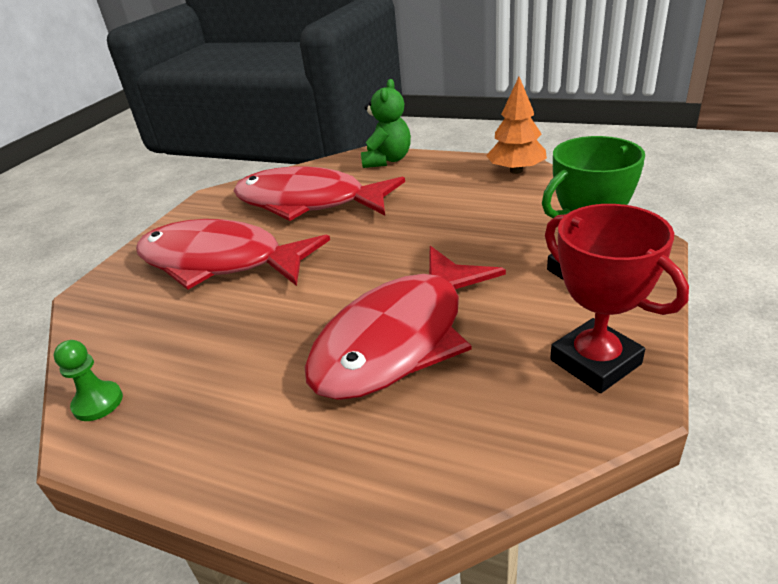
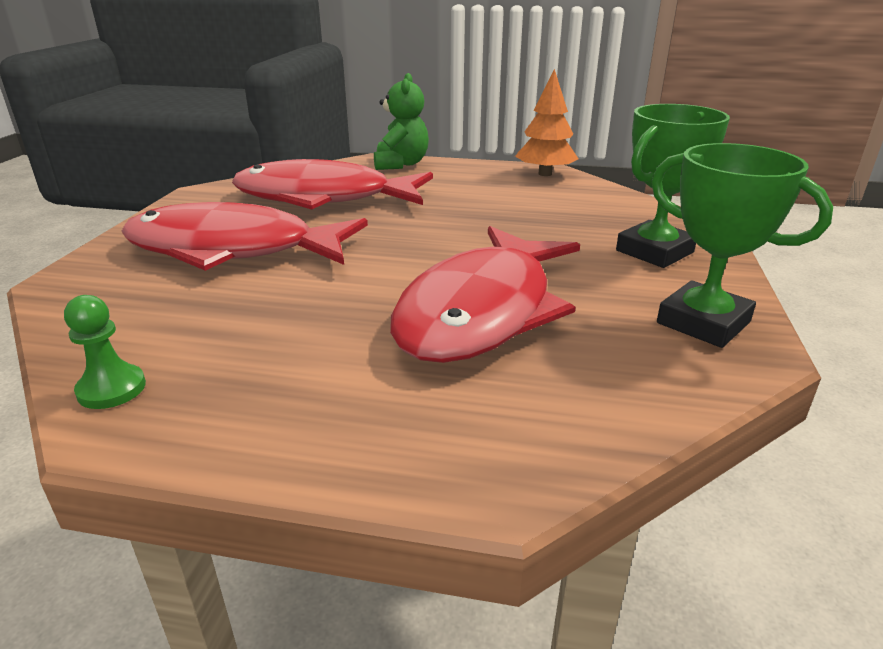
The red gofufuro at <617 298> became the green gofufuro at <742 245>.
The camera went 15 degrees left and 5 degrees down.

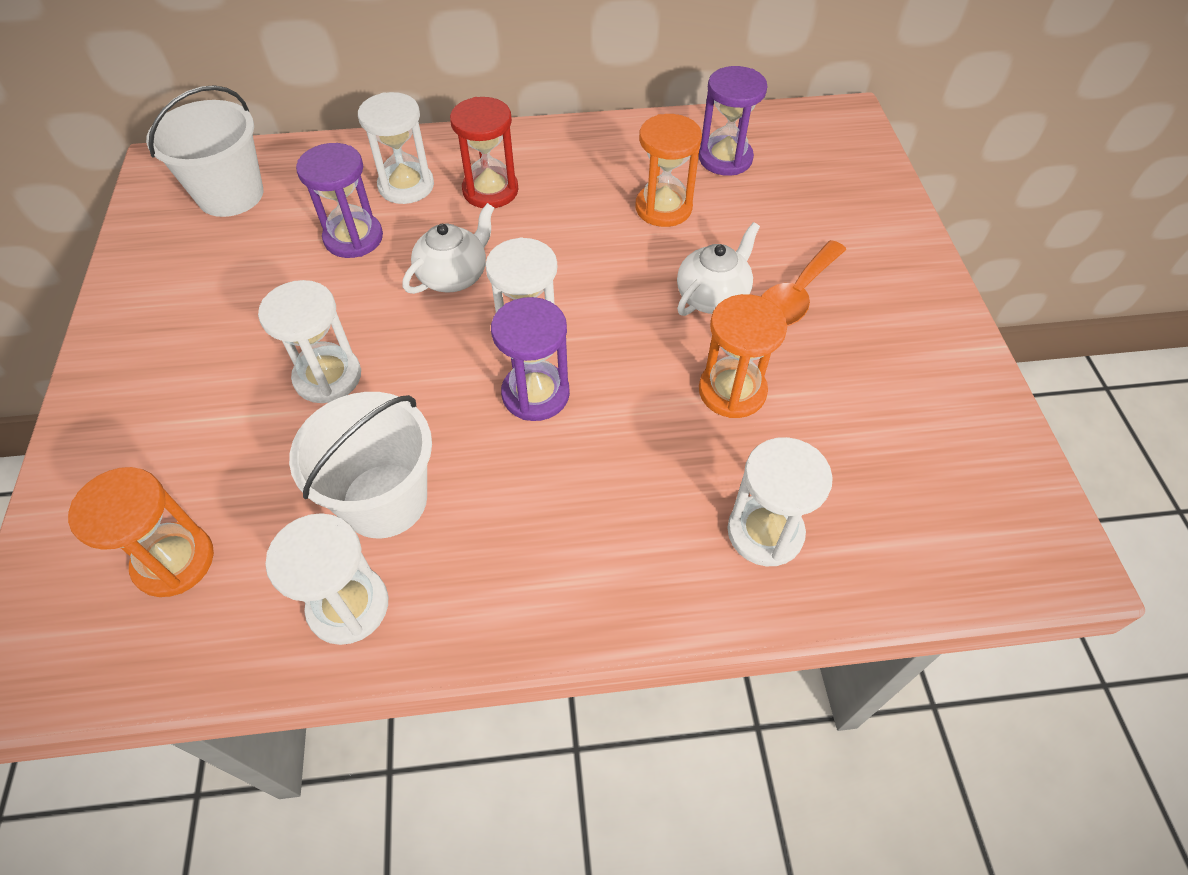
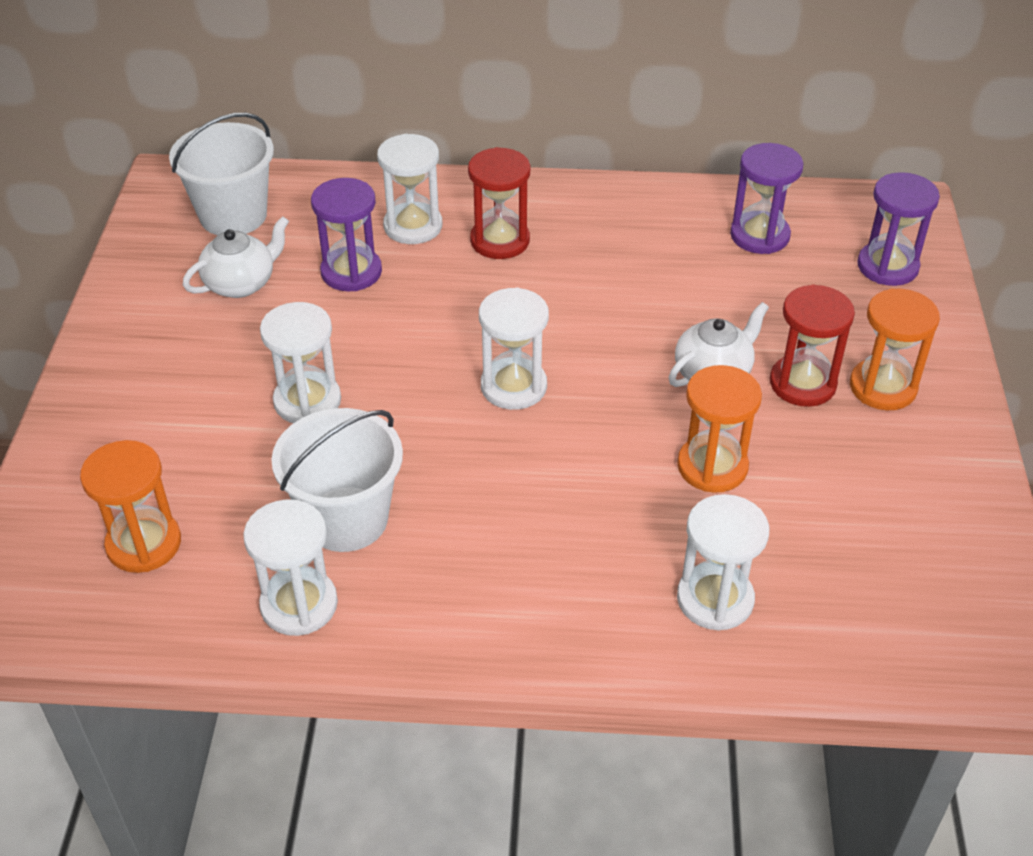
The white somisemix moved from <448 248> to <236 257>.
The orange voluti at <803 283> was replaced by the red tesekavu at <812 345>.
The orange tesekavu moved from <669 170> to <895 349>.
The purple tesekavu moved from <530 359> to <898 229>.
The camera went 10 degrees right and 10 degrees down.

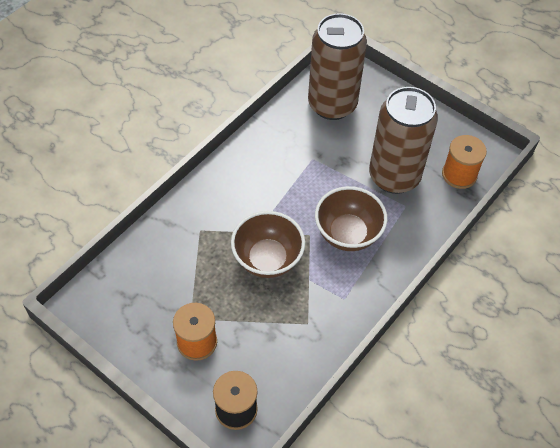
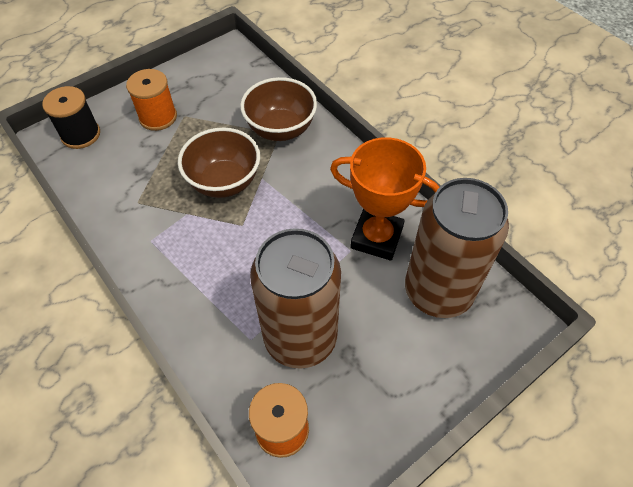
The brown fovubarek moved from <351 218> to <278 109>.
The orange gofufuro at <384 199> appeared.
The camera went 105 degrees right and 0 degrees up.

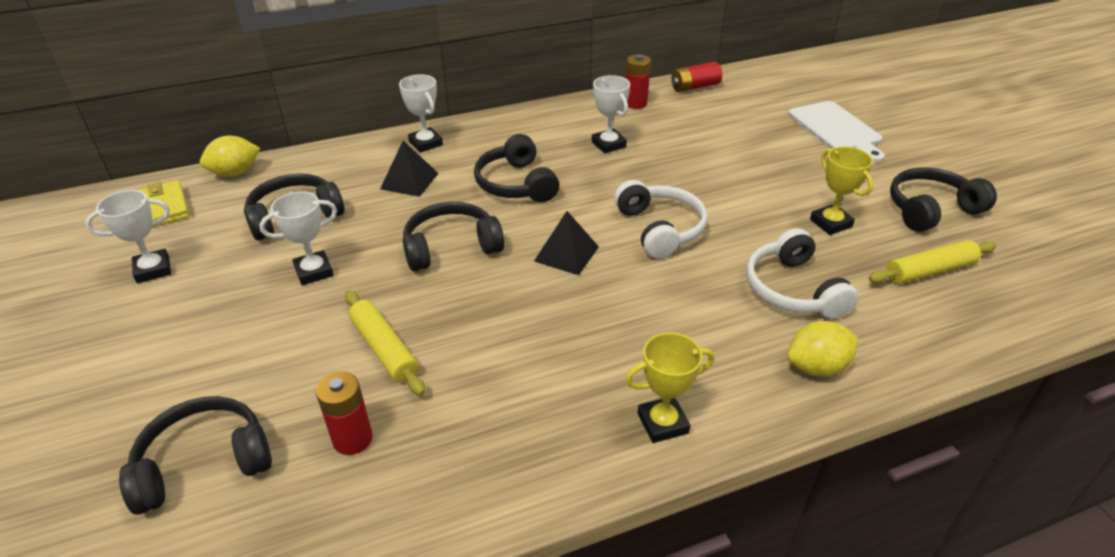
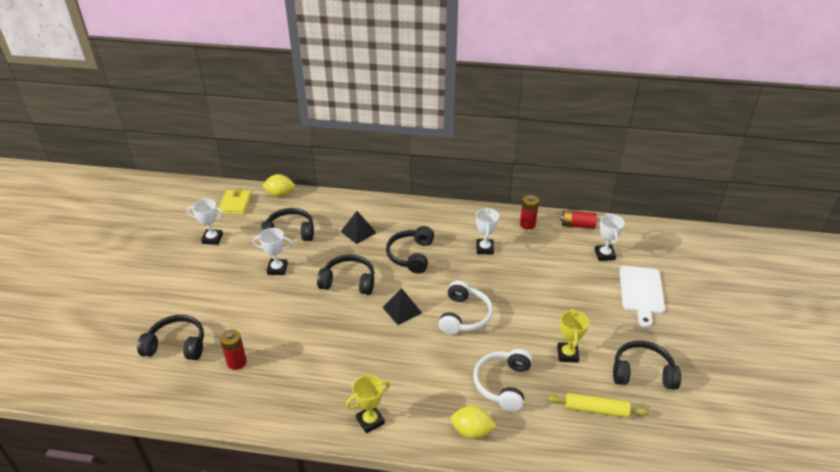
The yellow gofufuro at <669 388> turned 45 degrees counterclockwise.
The white gofufuro moved from <421 113> to <610 237>.
The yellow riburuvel at <385 343> disappeared.
The camera went 30 degrees right and 0 degrees up.

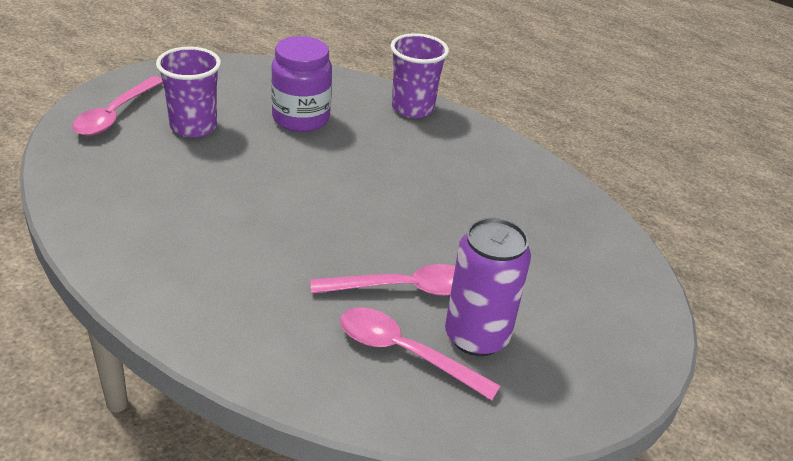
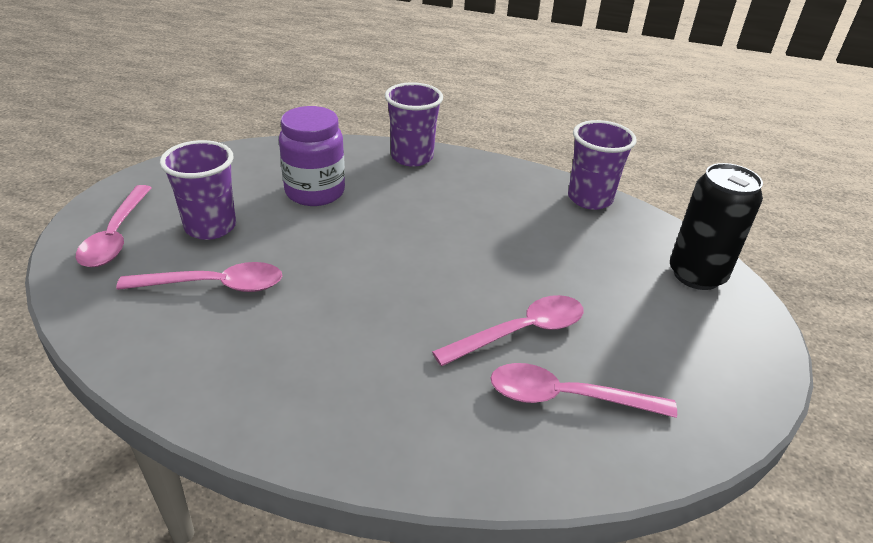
The pink voluti at <199 277> appeared.
The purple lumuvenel at <602 165> appeared.
The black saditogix at <716 226> appeared.
The purple saditogix at <488 286> disappeared.
The camera went 20 degrees left and 0 degrees up.

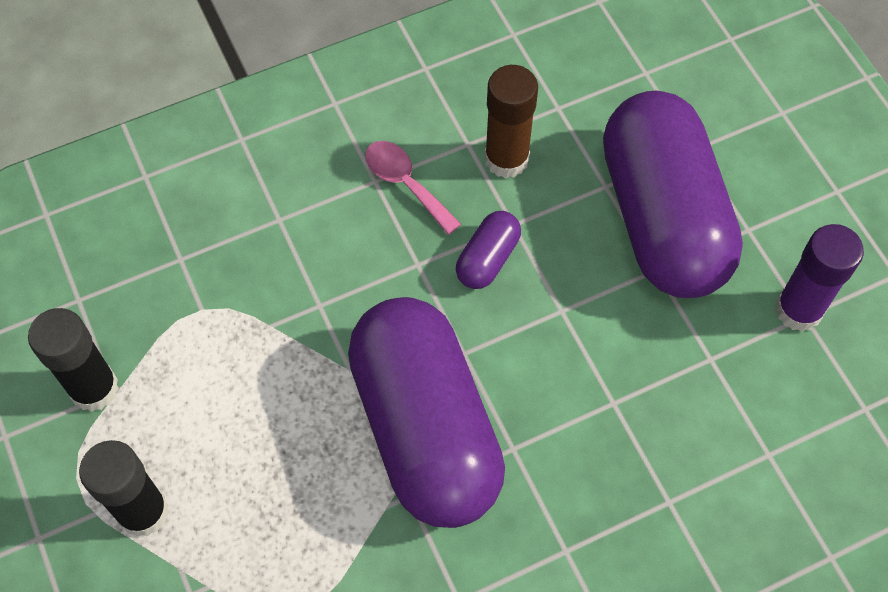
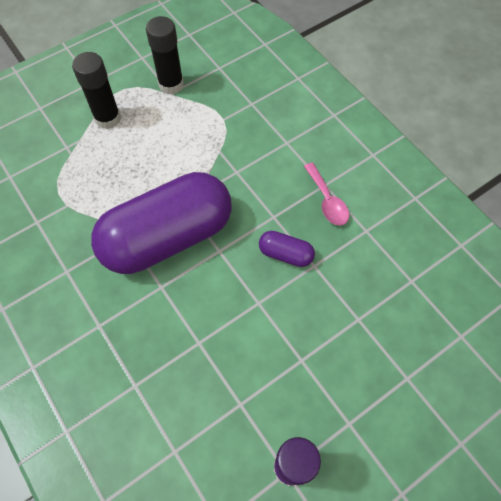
The pink voluti at <413 188> turned 120 degrees clockwise.
The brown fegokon at <511 121> disappeared.
The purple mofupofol at <673 194> disappeared.
The camera went 80 degrees right and 0 degrees up.

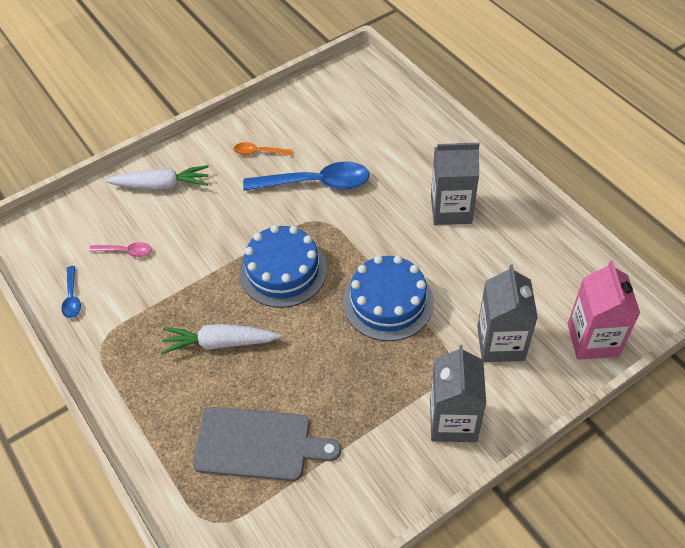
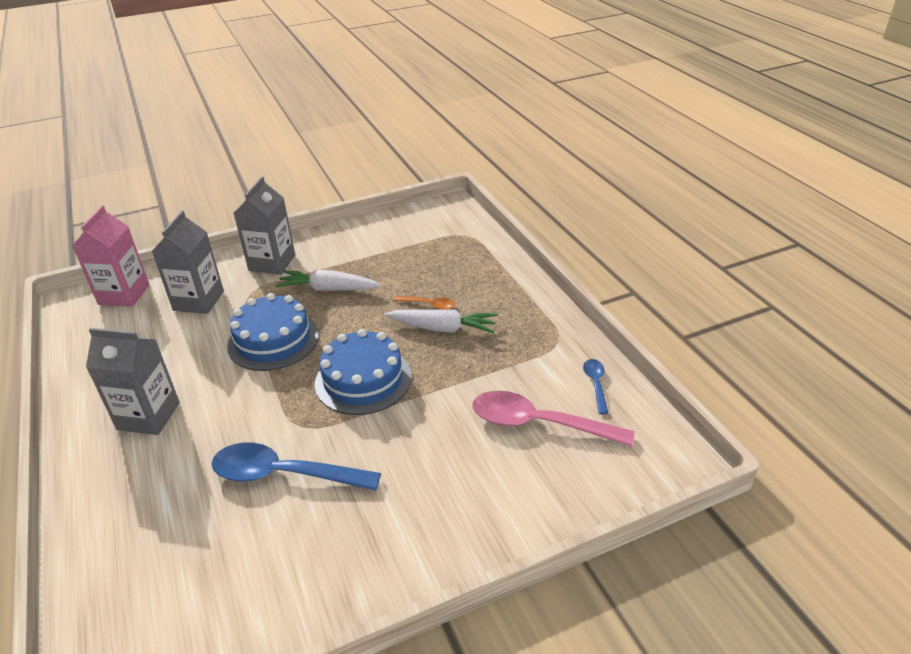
The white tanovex moved from <157 177> to <328 280>.
The orange voluti moved from <263 149> to <425 303>.
The pink voluti at <120 249> changed to 2.07 times the size.
The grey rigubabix at <267 444> disappeared.
The camera went 170 degrees left and 15 degrees down.

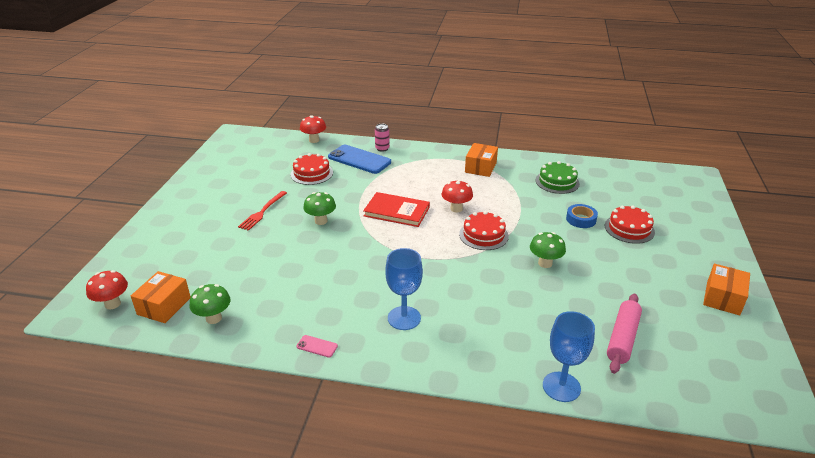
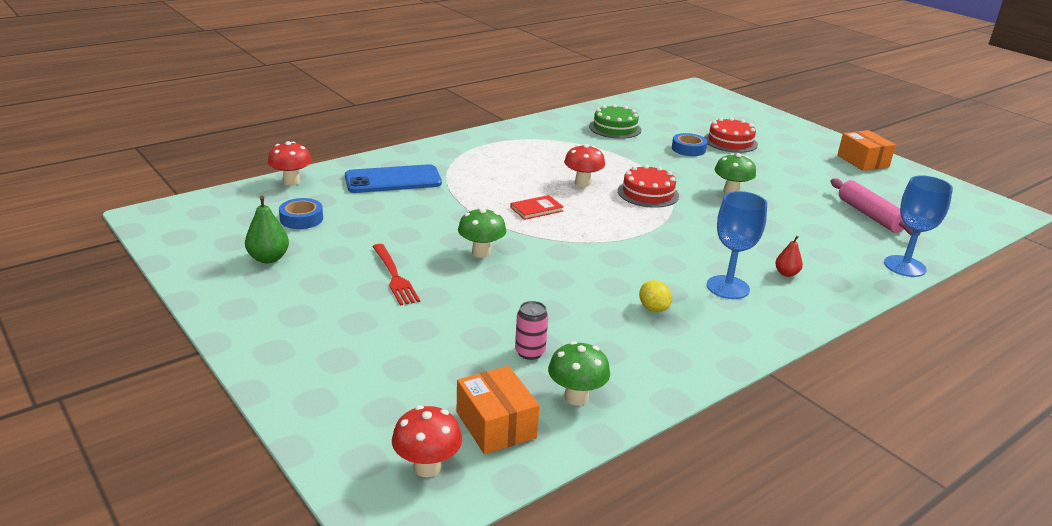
The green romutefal at <267 229> appeared.
The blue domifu at <301 213> appeared.
The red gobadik at <396 209> changed to 0.56 times the size.
The pink saditogix moved from <382 138> to <531 330>.
The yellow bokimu at <655 296> appeared.
The red romutefal at <789 256> appeared.
The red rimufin at <311 169> disappeared.
The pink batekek at <317 346> disappeared.
The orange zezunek at <481 160> disappeared.
The camera went 50 degrees left and 5 degrees down.

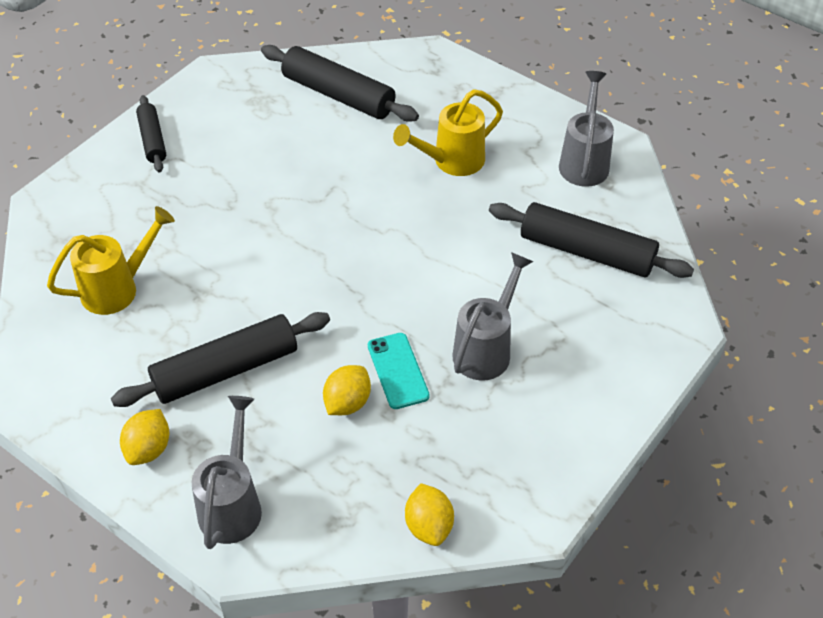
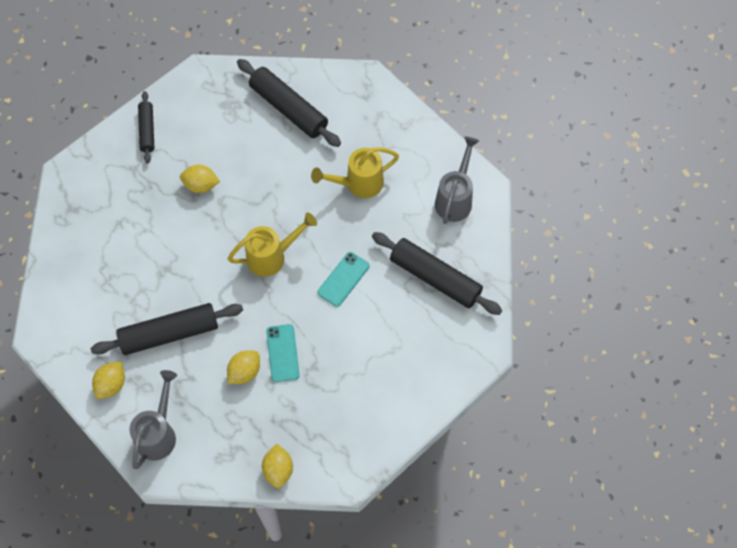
The yellow bokimu at <200 179> appeared.
The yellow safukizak moved from <111 260> to <272 245>.
The turquoise batekek at <343 279> appeared.
The grey safukizak at <492 316> disappeared.
The camera went 10 degrees right and 15 degrees up.

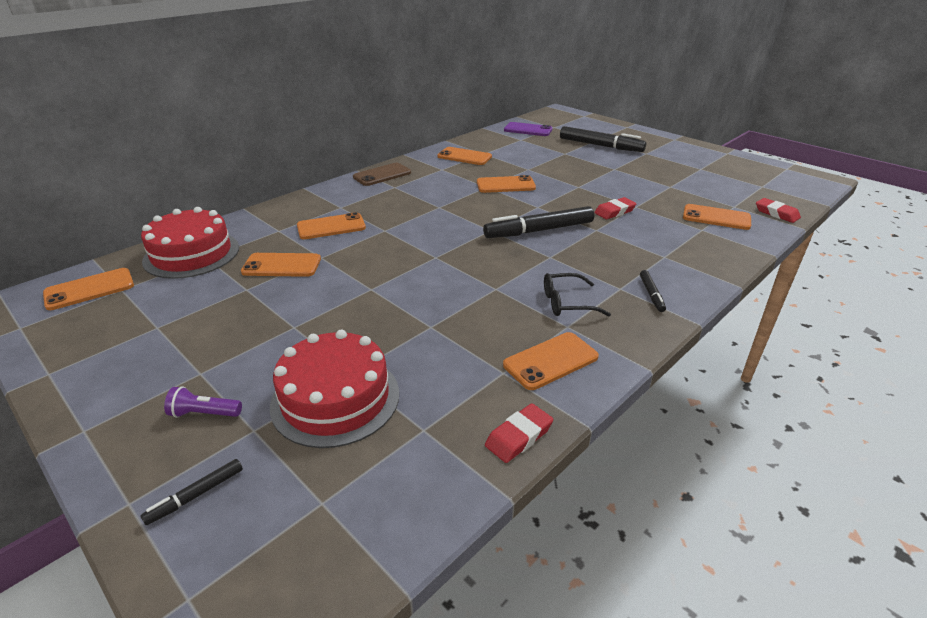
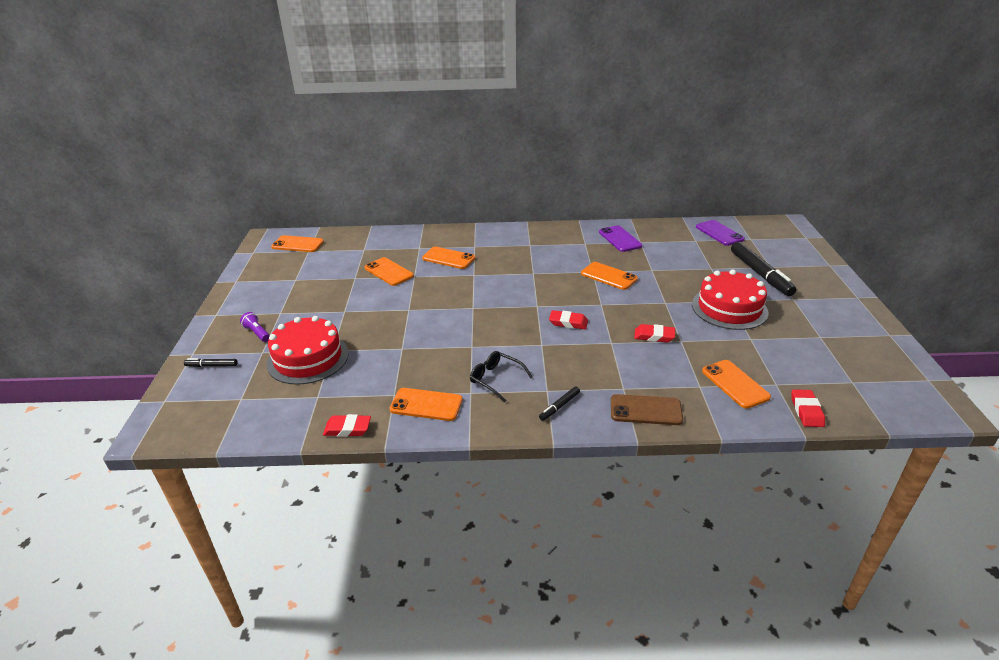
The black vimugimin at <538 222> was replaced by the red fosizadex at <568 319>.
The orange batekek at <464 156> became the purple batekek at <620 239>.
The brown batekek moved from <382 174> to <647 409>.
The red rimufin moved from <190 243> to <730 300>.
The camera went 45 degrees right and 0 degrees up.

